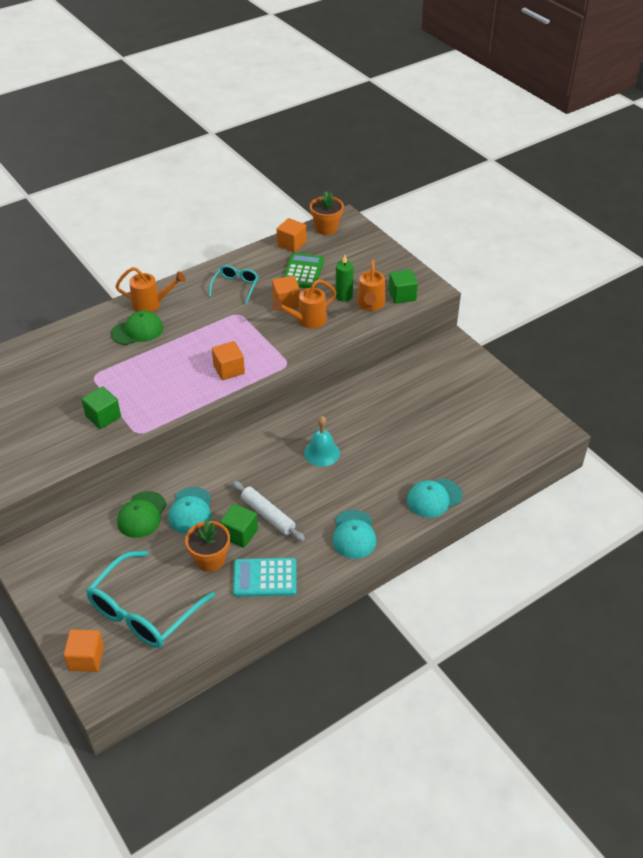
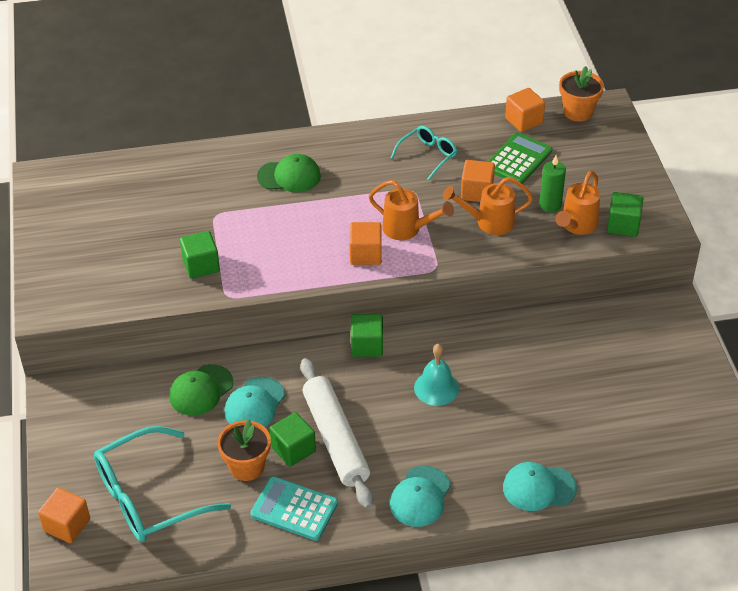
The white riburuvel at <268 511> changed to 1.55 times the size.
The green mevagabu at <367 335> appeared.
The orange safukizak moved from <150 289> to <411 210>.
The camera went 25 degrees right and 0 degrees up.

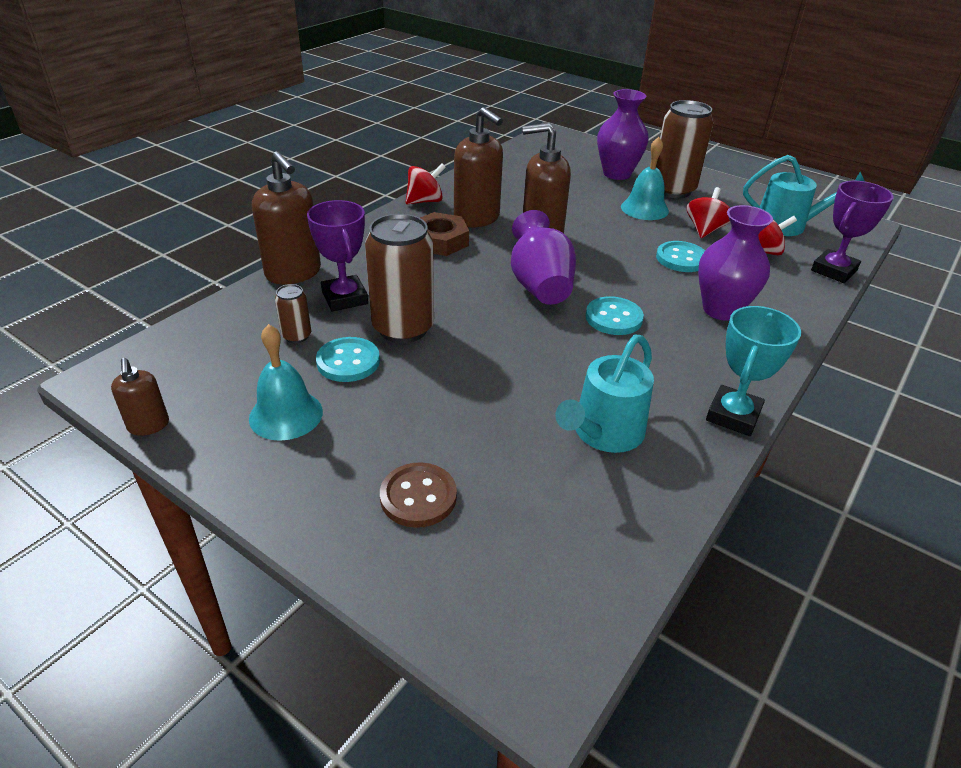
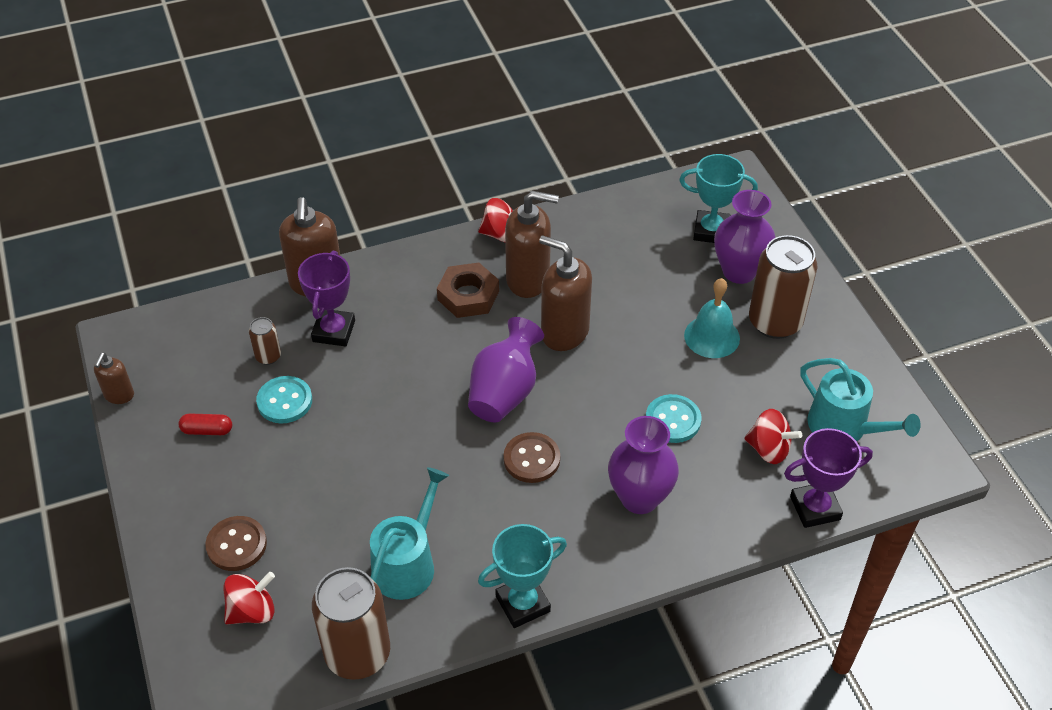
The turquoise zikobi at <286 382> was replaced by the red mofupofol at <205 424>.
The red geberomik moved from <708 212> to <249 598>.
The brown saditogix moved from <399 278> to <351 623>.
The turquoise safukizak at <604 394> turned 135 degrees clockwise.
The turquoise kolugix at <615 315> became the brown kolugix at <532 457>.
The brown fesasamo at <478 167> turned 75 degrees counterclockwise.
The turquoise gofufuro at <718 198> appeared.
The camera went 35 degrees right and 10 degrees up.

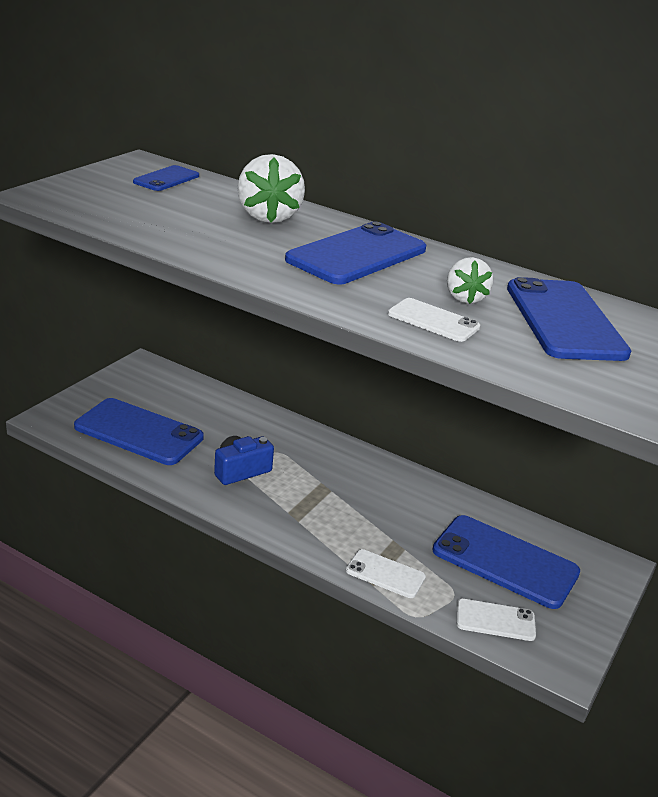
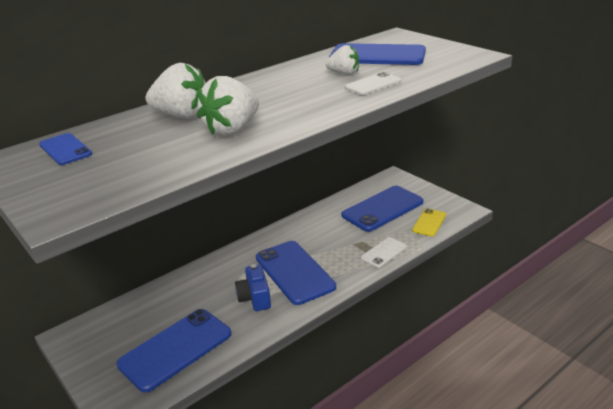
The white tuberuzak at <228 106> appeared.
The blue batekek moved from <355 253> to <296 273>.
The white batekek at <496 620> became the yellow batekek at <429 222>.
The camera went 65 degrees left and 0 degrees up.

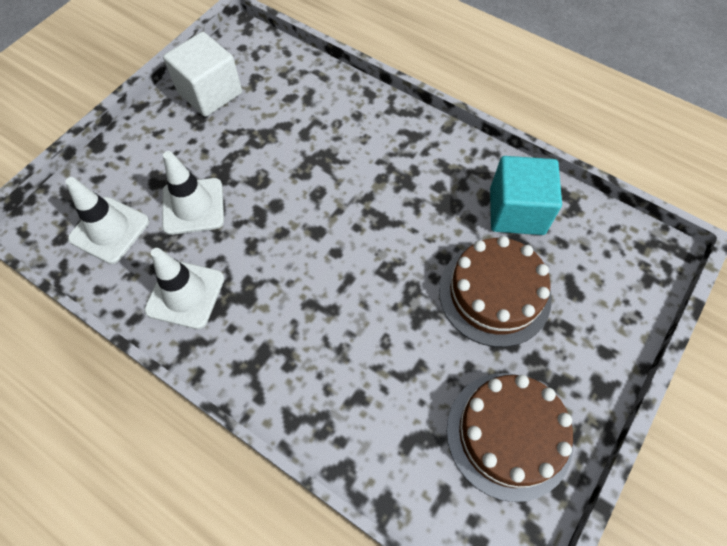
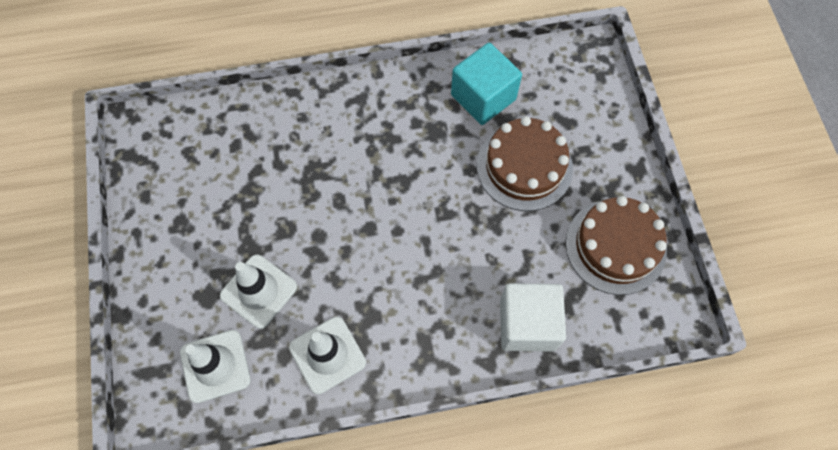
The white mevagabu moved from <202 74> to <533 317>.
The camera went 45 degrees left and 5 degrees up.

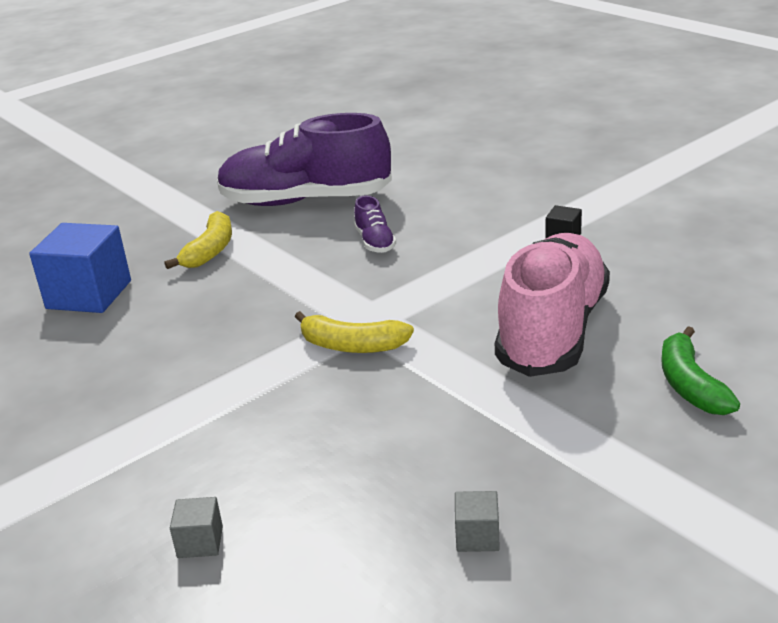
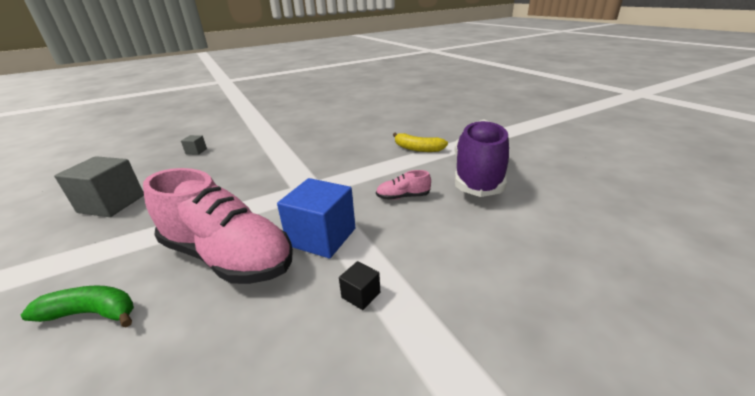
The grey mevagabu at <477 521> changed to 2.21 times the size.
The blue mevagabu moved from <80 268> to <316 218>.
The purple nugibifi at <375 224> became the pink nugibifi at <403 185>.
The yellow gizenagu at <354 332> disappeared.
The camera went 100 degrees right and 0 degrees up.

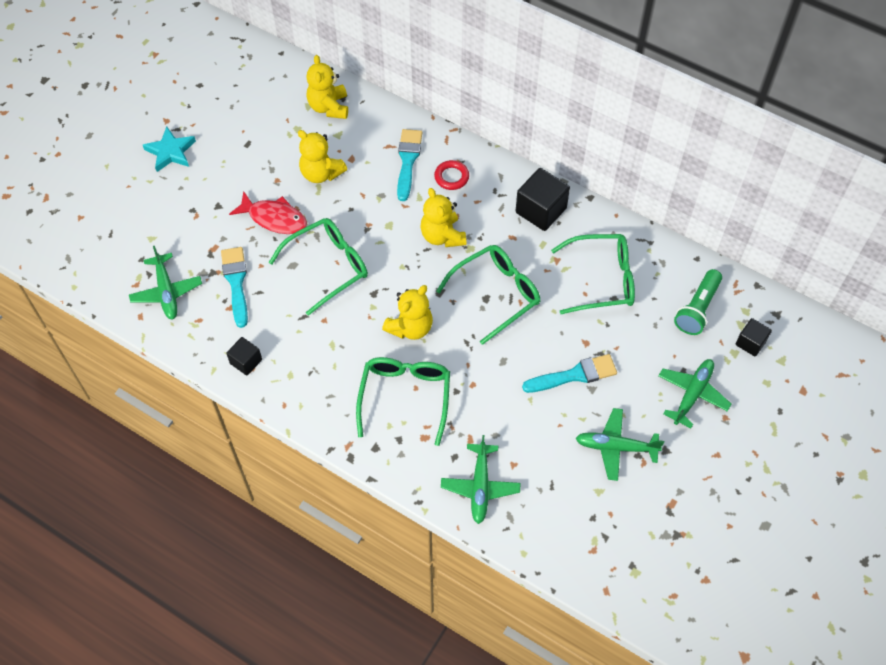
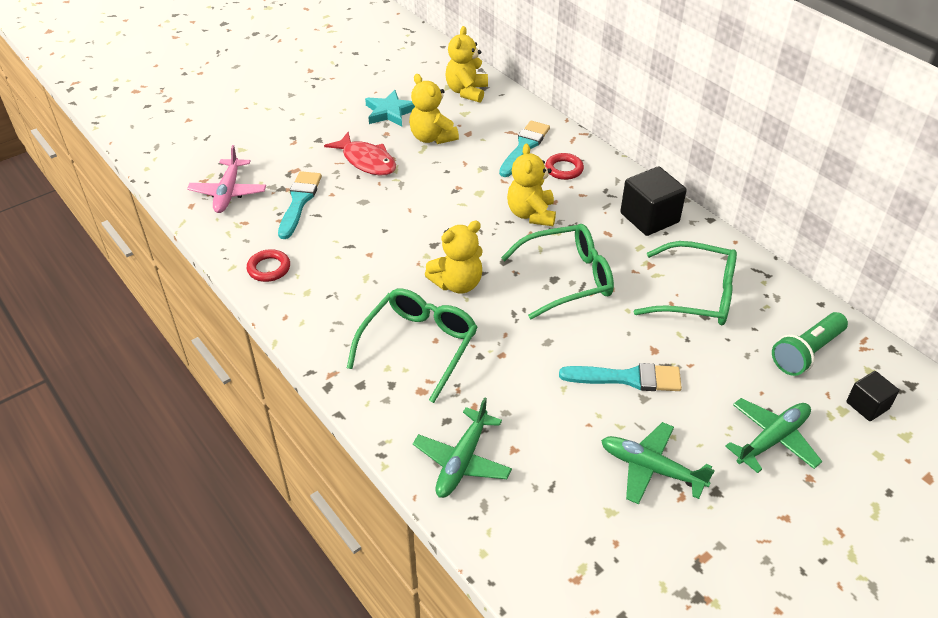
The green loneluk at <165 283> became the pink loneluk at <226 179>.
The black mevagabu at <244 356> was replaced by the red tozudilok at <268 265>.
The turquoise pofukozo moved from <169 149> to <390 108>.
The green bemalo at <318 267> disappeared.
The camera went 20 degrees right and 15 degrees down.

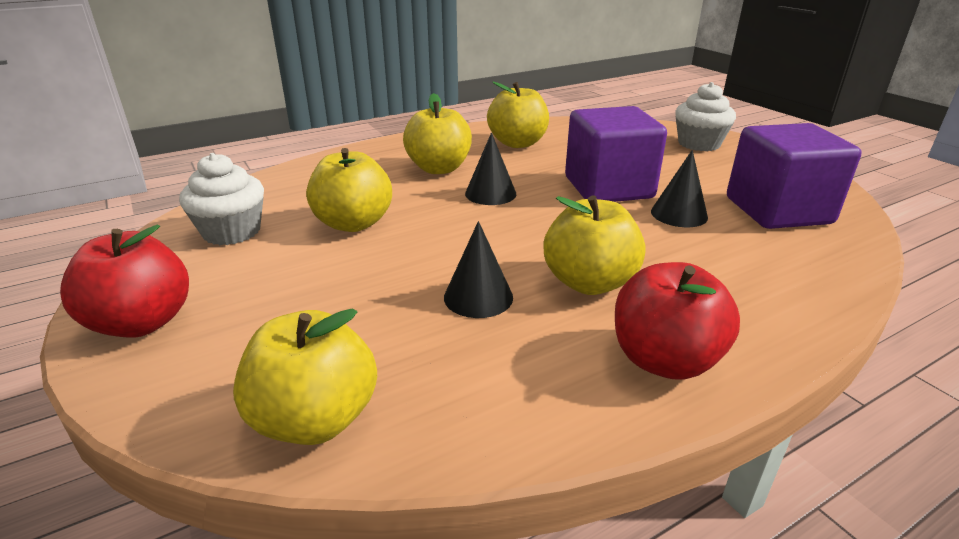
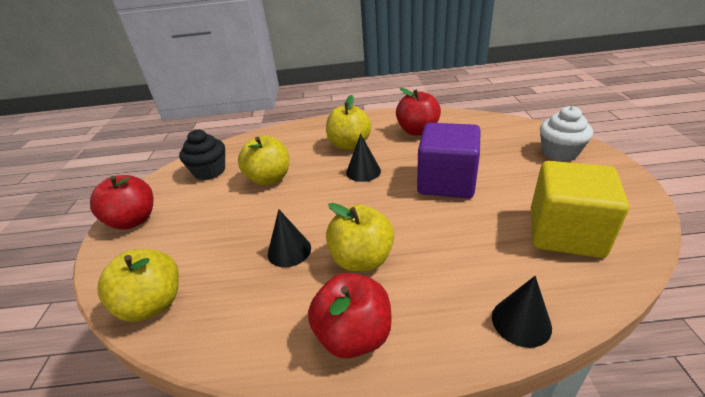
The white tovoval at <221 199> became the black tovoval at <202 155>.
The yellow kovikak at <518 115> became the red kovikak at <418 111>.
The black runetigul moved from <679 188> to <522 312>.
The purple mevagabu at <794 176> became the yellow mevagabu at <580 209>.
The camera went 30 degrees right and 5 degrees up.

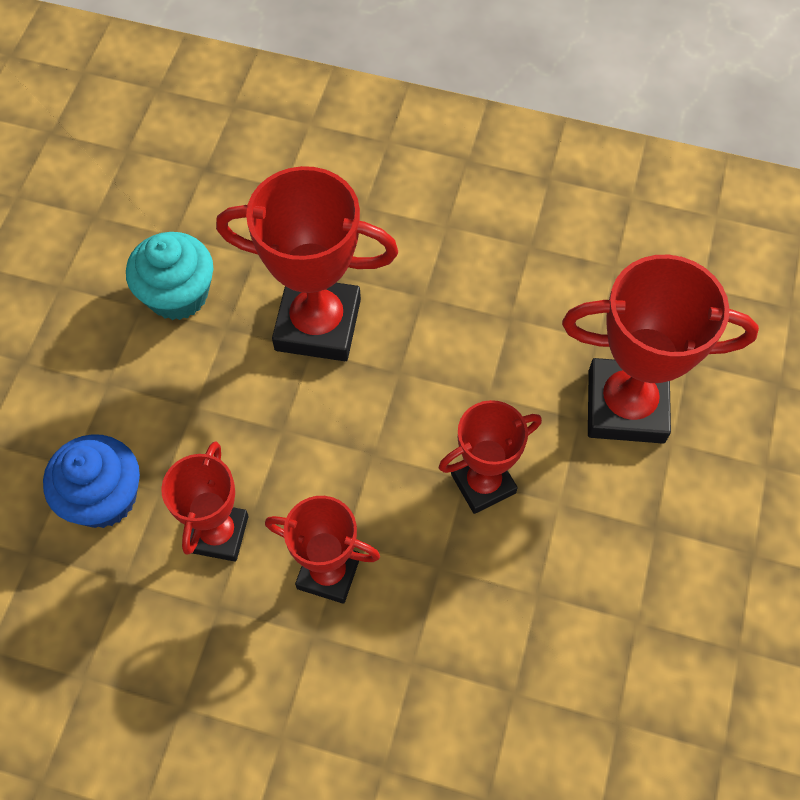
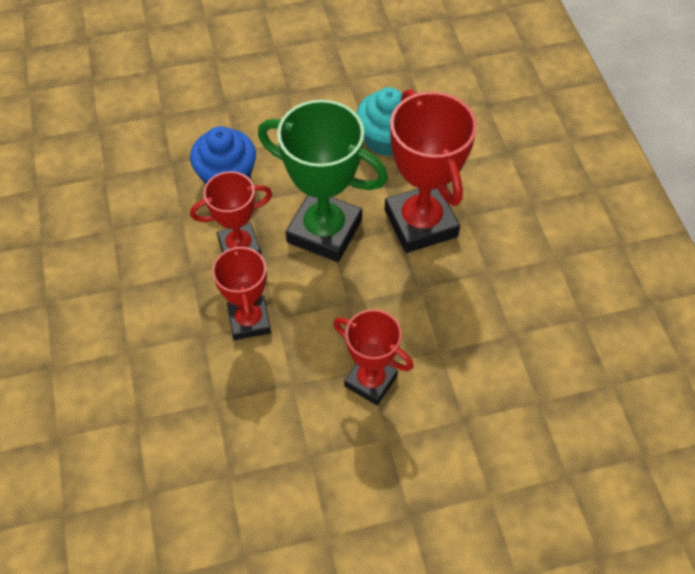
The green gofufuro at <323 181> appeared.
The red gofufuro at <660 349> disappeared.
The camera went 60 degrees right and 5 degrees down.

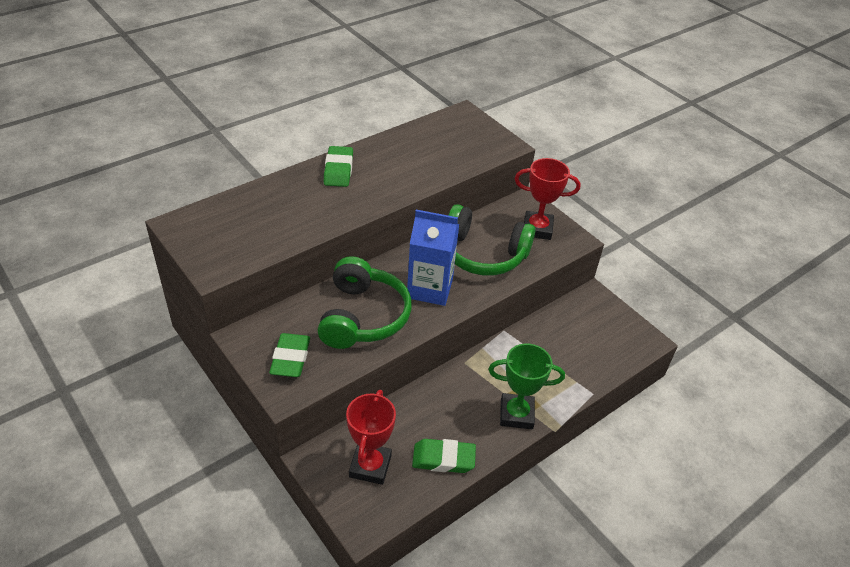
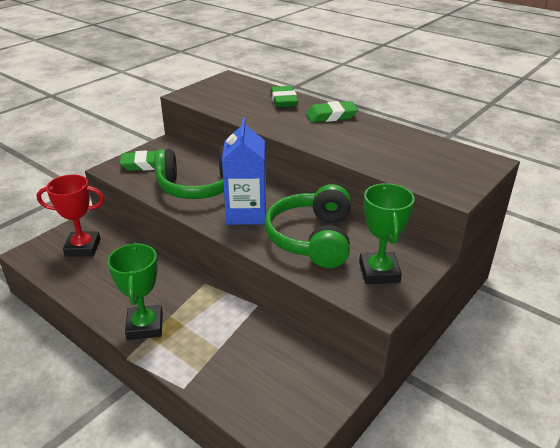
The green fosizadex moved from <444 456> to <284 96>.
The red gofufuro at <547 199> became the green gofufuro at <387 233>.
The camera went 80 degrees right and 10 degrees down.

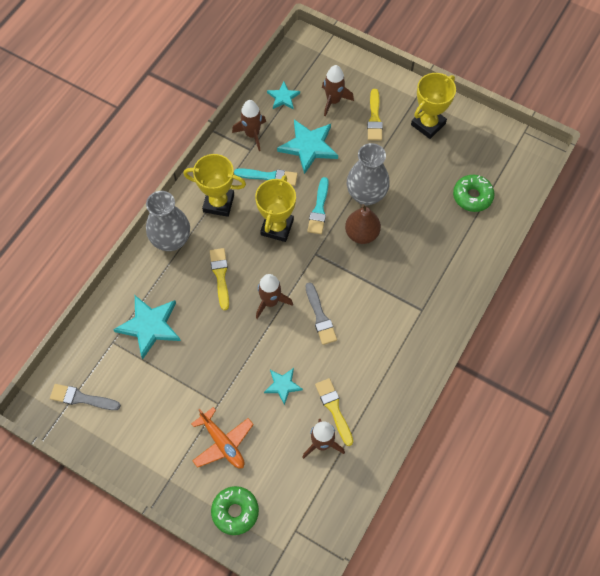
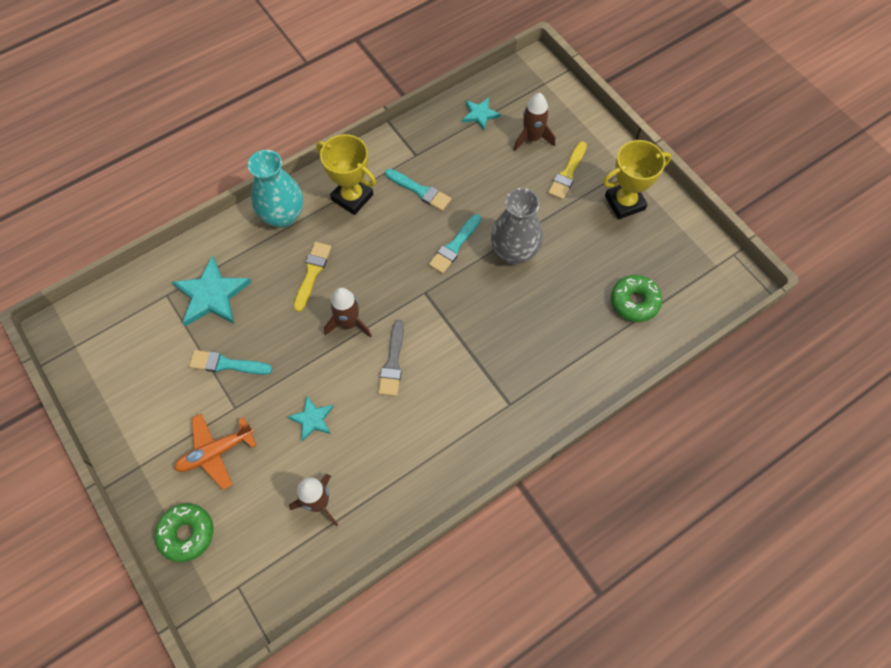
The orange loneluk at <222 438> turned 75 degrees clockwise.
The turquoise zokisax at <230 362> appeared.
The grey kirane at <168 221> became the turquoise kirane at <275 189>.
The grey zokisax at <85 397> disappeared.
The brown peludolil at <249 125> disappeared.
The yellow gofufuro at <275 208> disappeared.
The turquoise pofukozo at <307 146> disappeared.
The yellow zokisax at <334 412> disappeared.
The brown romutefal at <363 224> disappeared.
The camera went 25 degrees right and 0 degrees up.

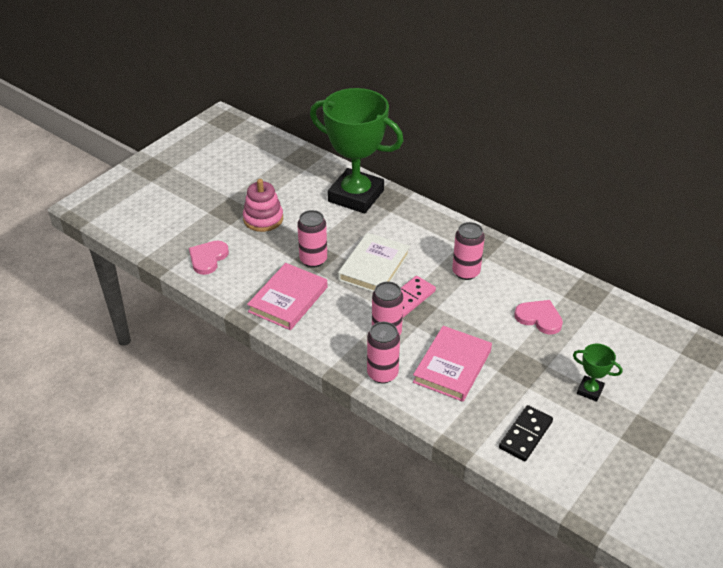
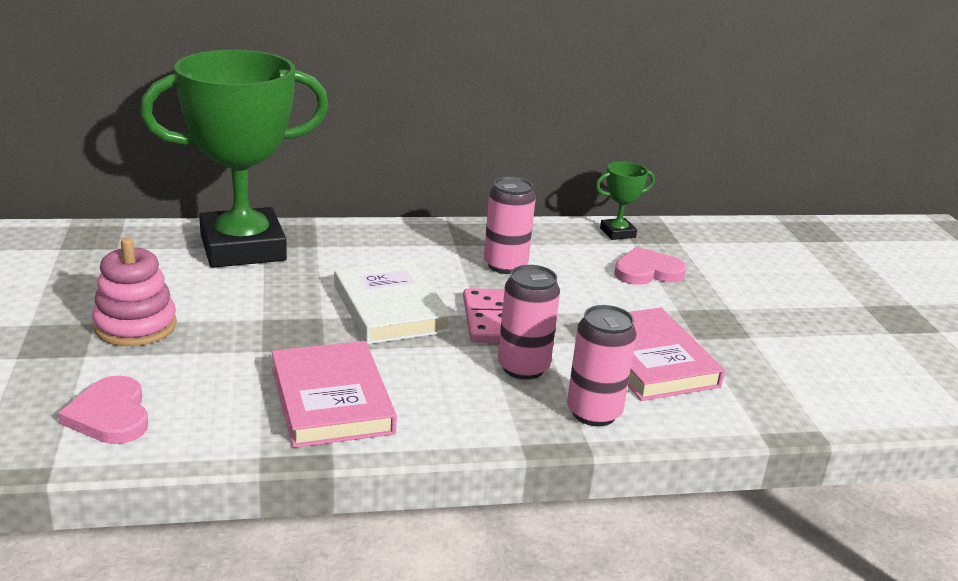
The green gofufuro moved from <597 373> to <625 200>.
The pink saditogix at <312 238> disappeared.
The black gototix at <526 433> disappeared.
The camera went 50 degrees left and 15 degrees down.

